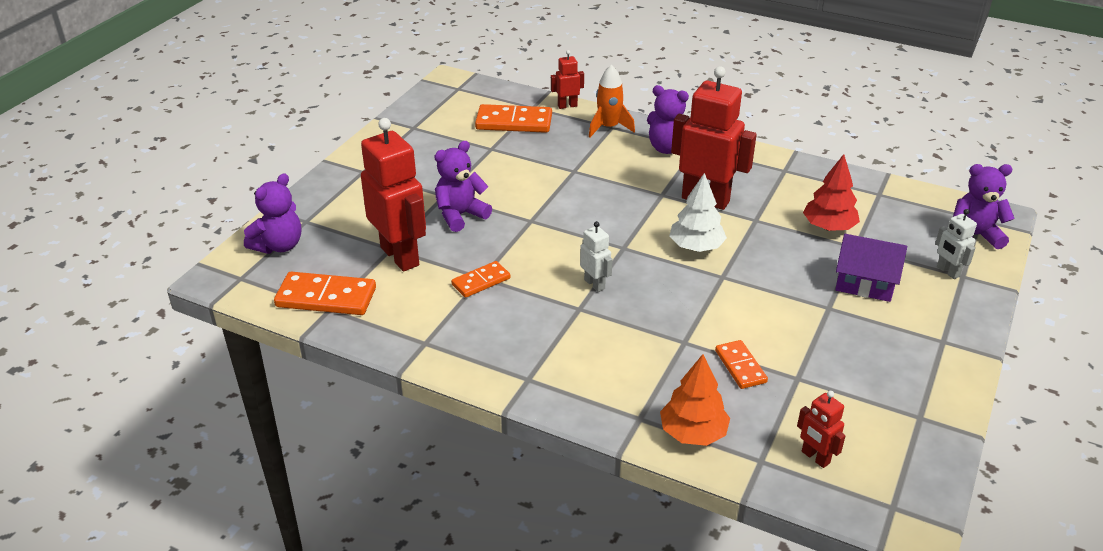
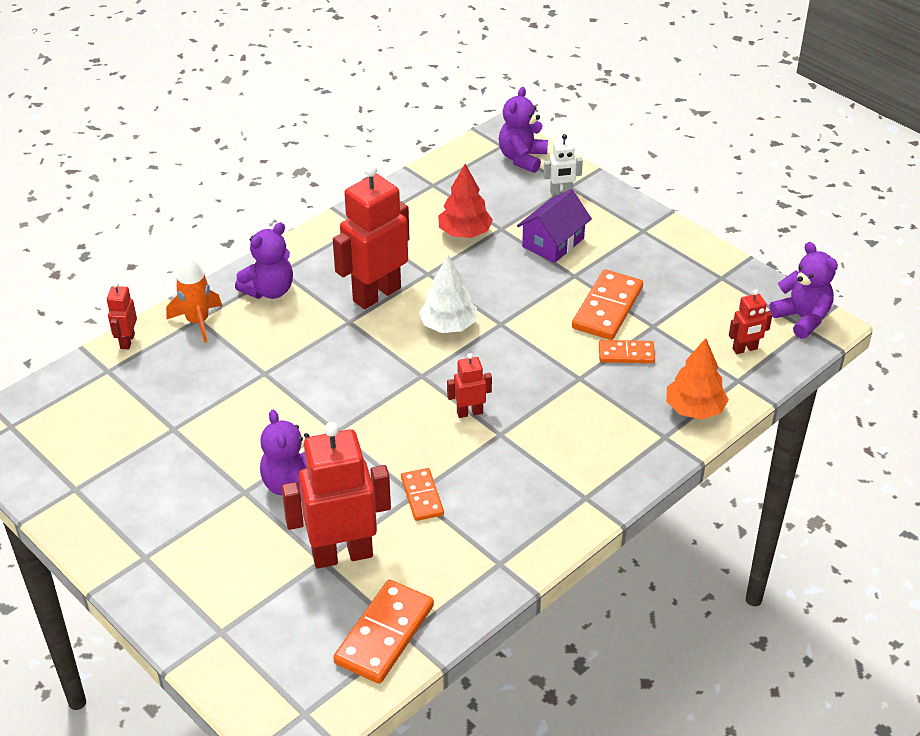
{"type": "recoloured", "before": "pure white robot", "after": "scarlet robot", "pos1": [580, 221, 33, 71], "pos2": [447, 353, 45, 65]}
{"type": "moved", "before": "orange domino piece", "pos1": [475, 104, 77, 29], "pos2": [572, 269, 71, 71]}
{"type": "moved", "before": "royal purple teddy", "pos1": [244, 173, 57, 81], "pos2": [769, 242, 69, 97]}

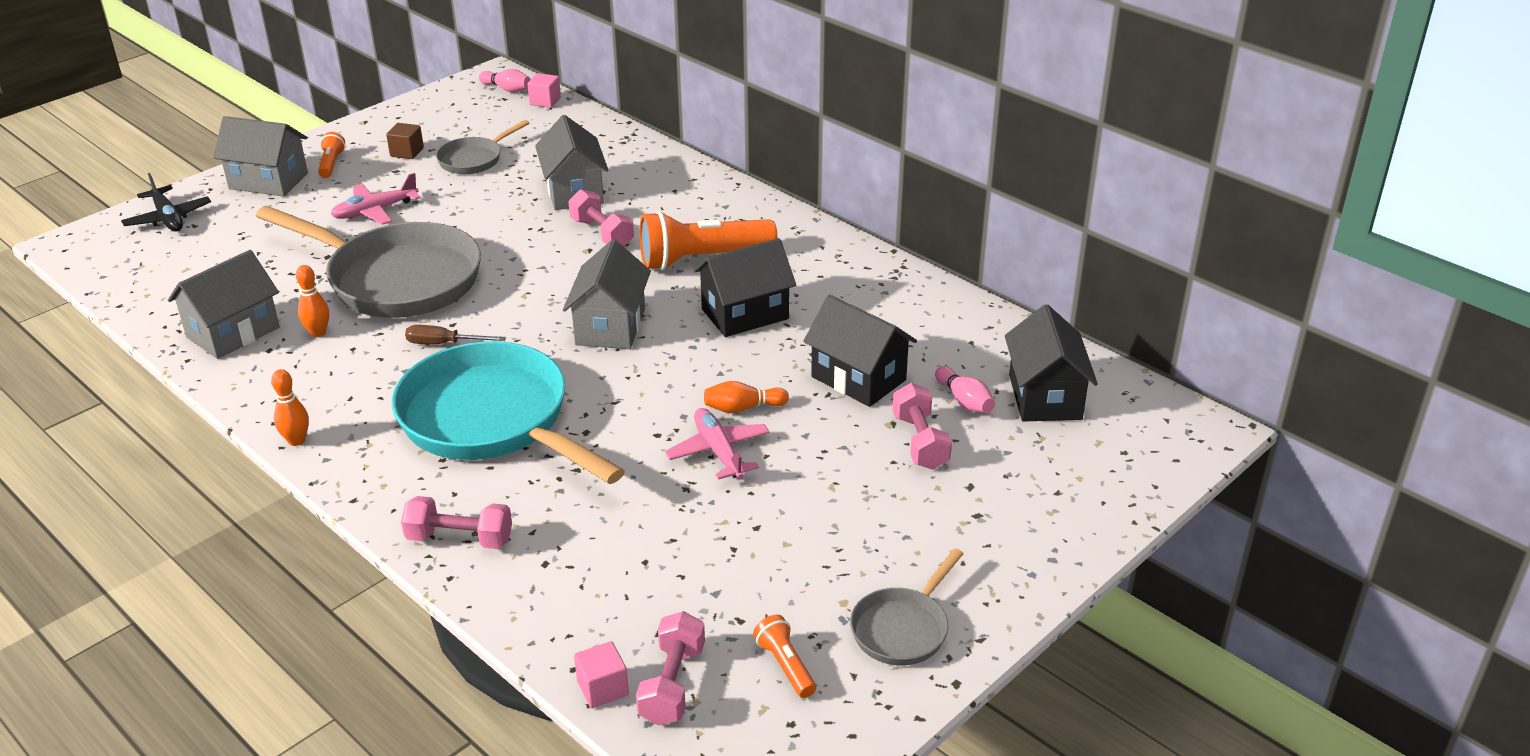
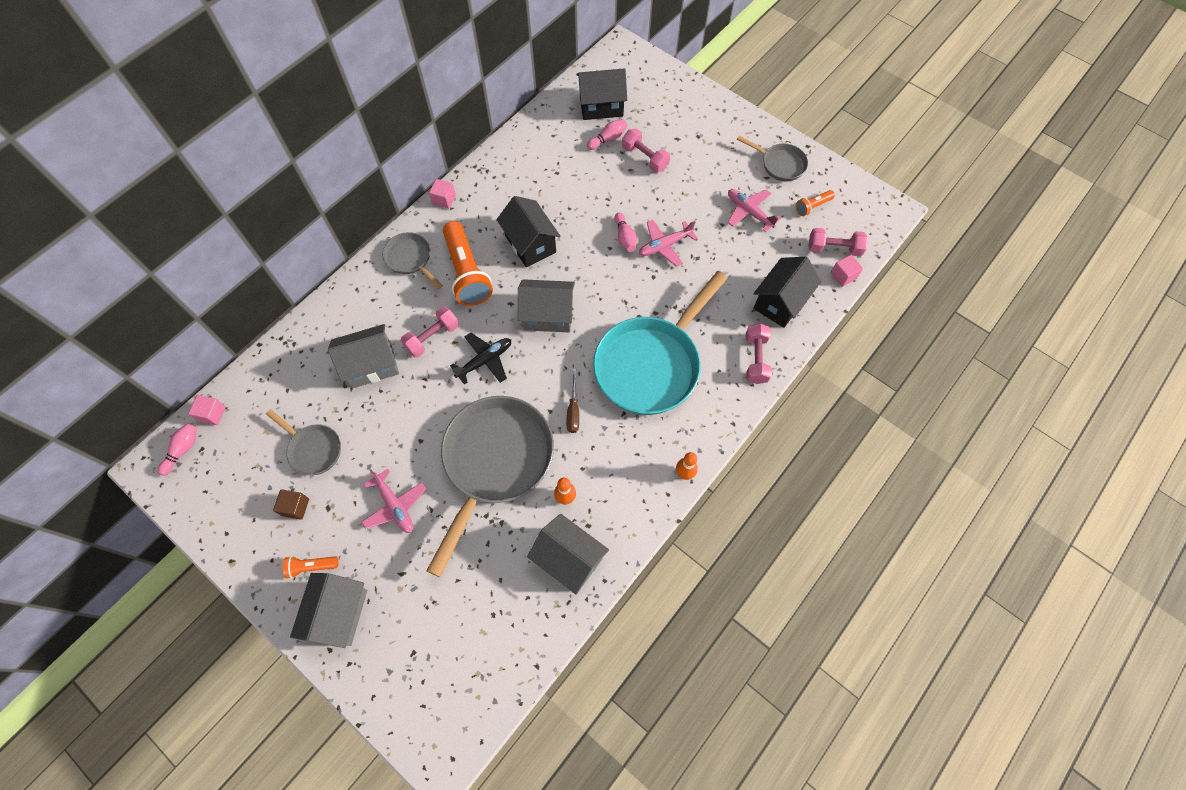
{"type": "added", "after": "ash-grey frying pan", "pos2": [383, 232, 60, 57]}
{"type": "added", "after": "rosy cube", "pos2": [429, 179, 27, 30]}
{"type": "moved", "before": "jet-black plane", "pos1": [121, 173, 90, 59], "pos2": [450, 333, 61, 51]}
{"type": "recoloured", "before": "orange tenpin", "after": "rosy tenpin", "pos1": [704, 381, 85, 32], "pos2": [614, 213, 23, 39]}
{"type": "turned", "before": "rosy free weight", "pos1": [892, 383, 60, 87], "pos2": [622, 128, 48, 45], "turn": 60}
{"type": "added", "after": "rosy plane", "pos2": [728, 189, 53, 43]}
{"type": "moved", "before": "jet-black cottage", "pos1": [803, 295, 114, 112], "pos2": [753, 257, 68, 71]}

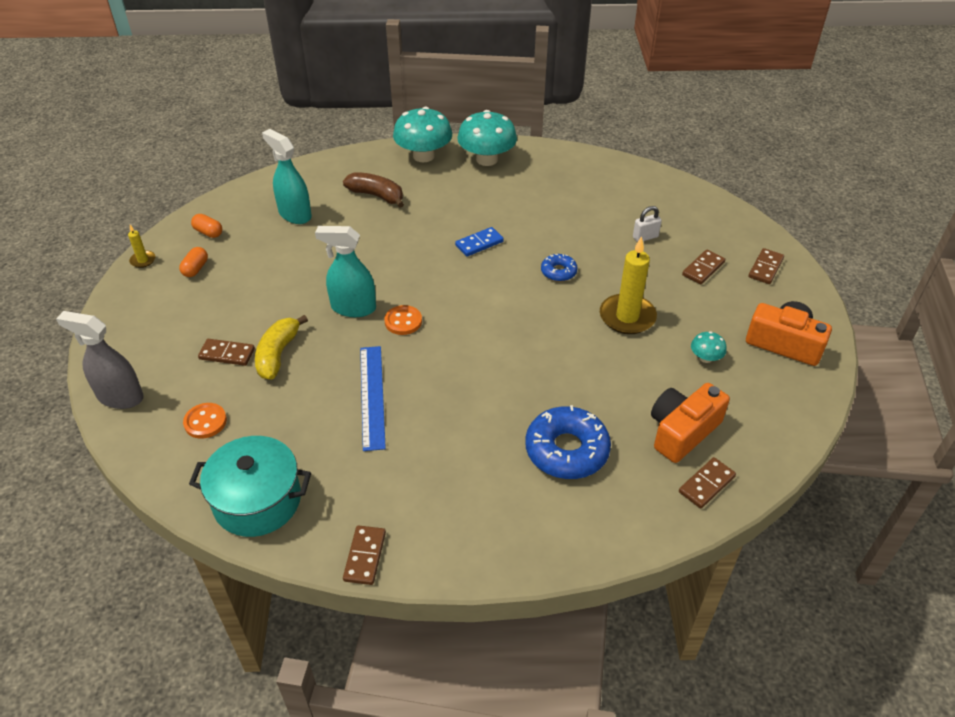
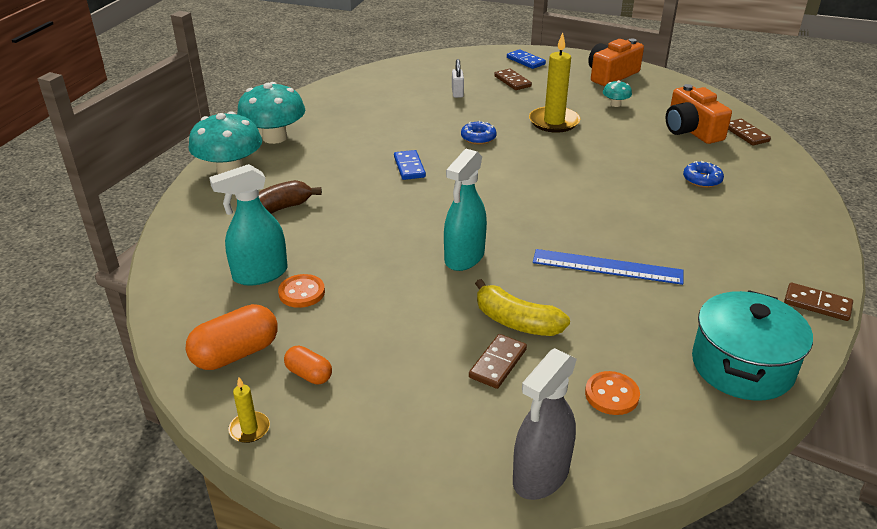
{"type": "resized", "before": "orange pill", "pos1": [191, 214, 31, 24], "pos2": [186, 304, 92, 66], "scale": 1.75}
{"type": "moved", "before": "orange shirt button", "pos1": [384, 305, 38, 30], "pos2": [278, 274, 47, 34]}
{"type": "recoloured", "before": "dark brown domino piece", "after": "royal blue domino piece", "pos1": [748, 248, 36, 36], "pos2": [507, 49, 39, 20]}
{"type": "resized", "before": "royal blue donut", "pos1": [525, 405, 86, 74], "pos2": [683, 161, 41, 27], "scale": 0.52}

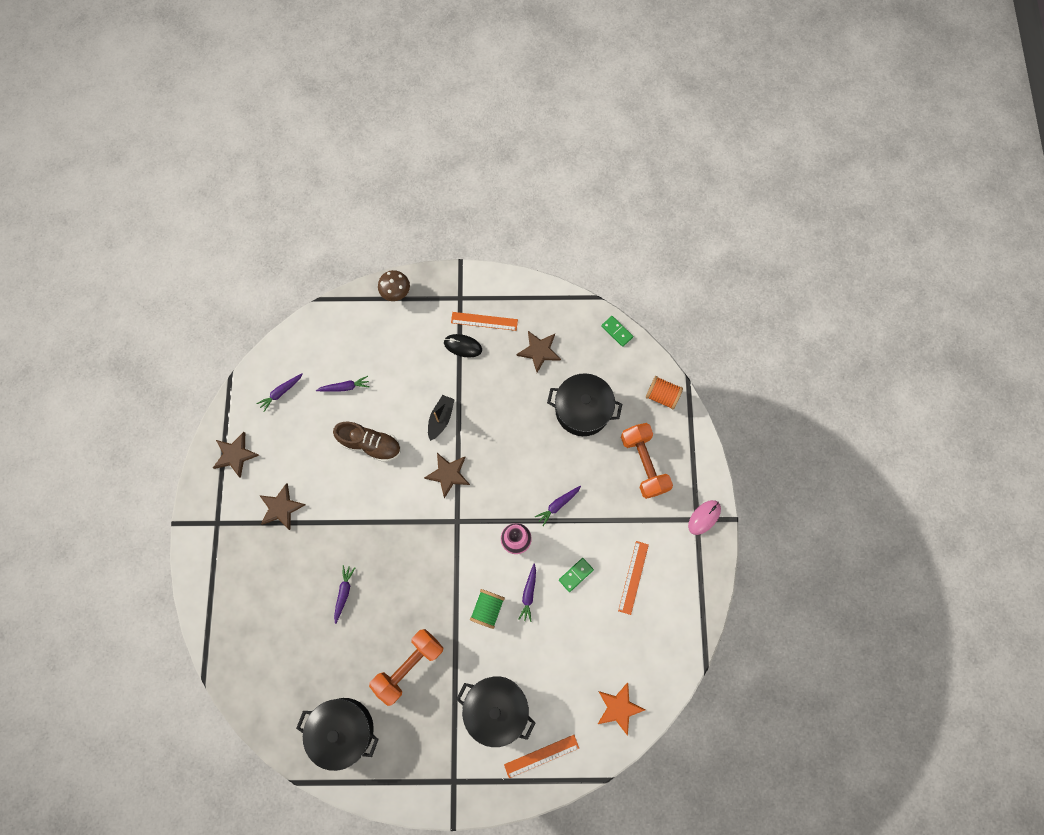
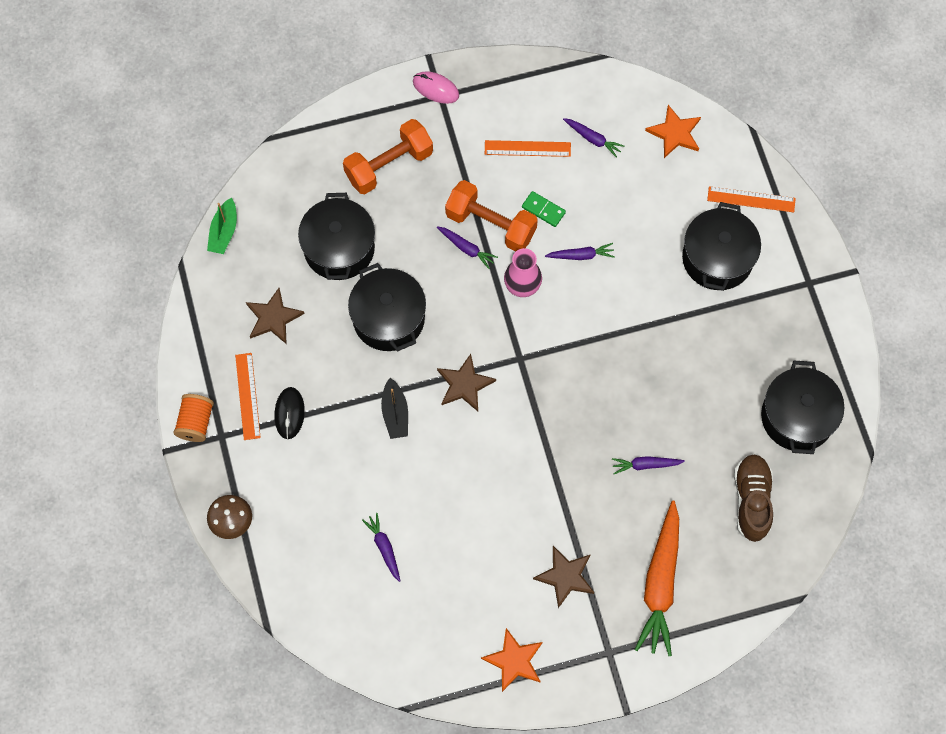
{"type": "moved", "before": "orange bobbin", "pos1": [646, 376, 37, 34], "pos2": [173, 394, 41, 48]}
{"type": "replaced", "before": "green domino piece", "after": "green toy boat", "pos1": [601, 316, 32, 31], "pos2": [207, 197, 30, 57]}
{"type": "added", "after": "jet-black stockpot", "pos2": [348, 263, 78, 89]}
{"type": "turned", "before": "jet-black toy boat", "pos1": [428, 395, 27, 46], "pos2": [381, 378, 27, 61], "turn": -105}
{"type": "moved", "before": "orange free weight", "pos1": [369, 629, 74, 77], "pos2": [445, 180, 93, 72]}
{"type": "recoloured", "before": "dark brown star", "after": "orange star", "pos1": [213, 432, 47, 46], "pos2": [481, 628, 62, 64]}
{"type": "moved", "before": "royal purple toy carrot", "pos1": [256, 373, 47, 39], "pos2": [563, 118, 61, 40]}
{"type": "added", "after": "orange toy carrot", "pos2": [635, 501, 44, 155]}
{"type": "turned", "before": "orange measuring stick", "pos1": [504, 735, 75, 43], "pos2": [707, 186, 89, 26], "turn": -45}
{"type": "moved", "before": "dark brown sneaker", "pos1": [333, 422, 68, 40], "pos2": [734, 454, 39, 88]}
{"type": "removed", "before": "green bobbin", "pos1": [470, 589, 35, 40]}

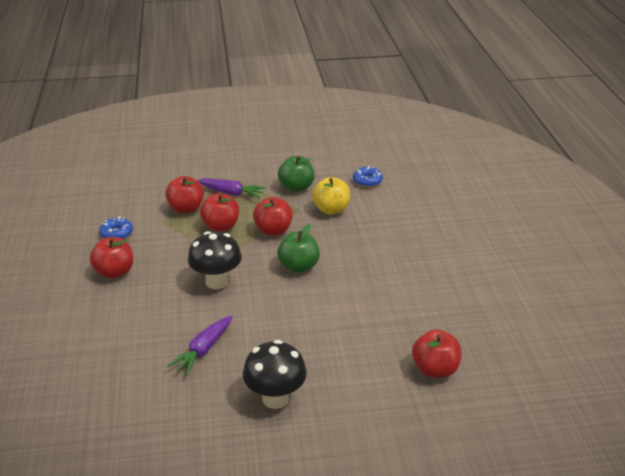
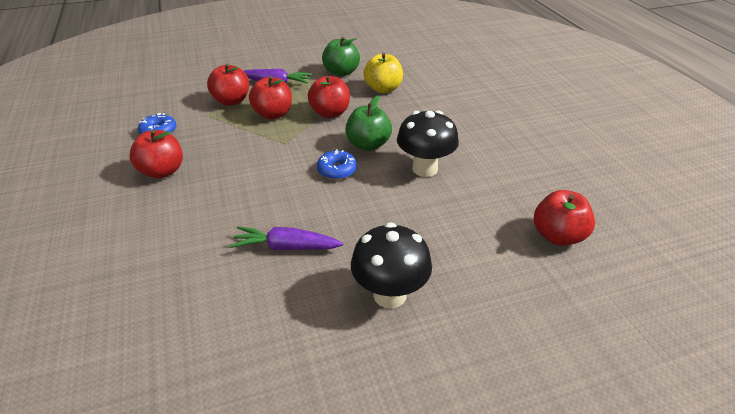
{"type": "turned", "before": "royal purple toy carrot", "pos1": [167, 315, 66, 61], "pos2": [230, 226, 113, 24], "turn": 75}
{"type": "moved", "before": "royal blue donut", "pos1": [353, 166, 30, 21], "pos2": [317, 149, 40, 31]}
{"type": "moved", "before": "jet-black fungus", "pos1": [188, 231, 54, 58], "pos2": [397, 111, 62, 66]}

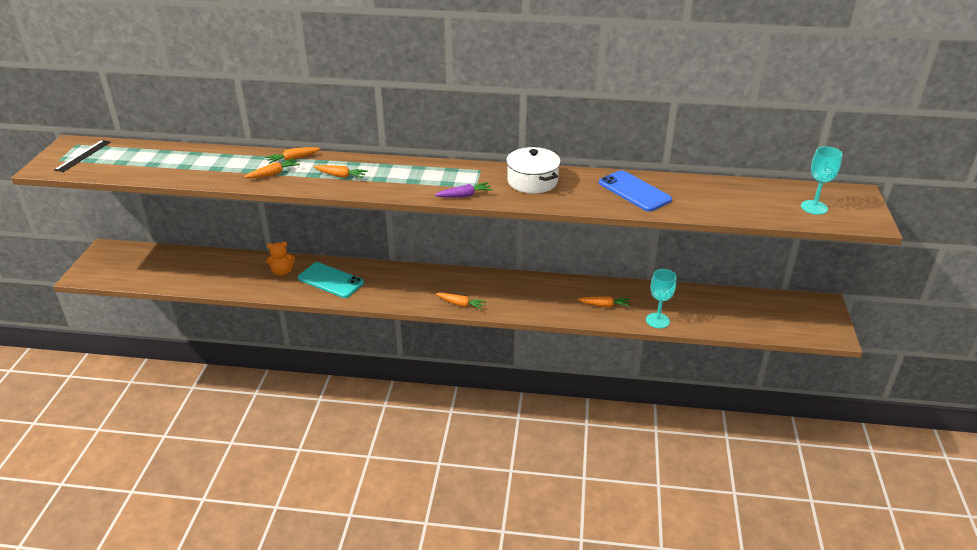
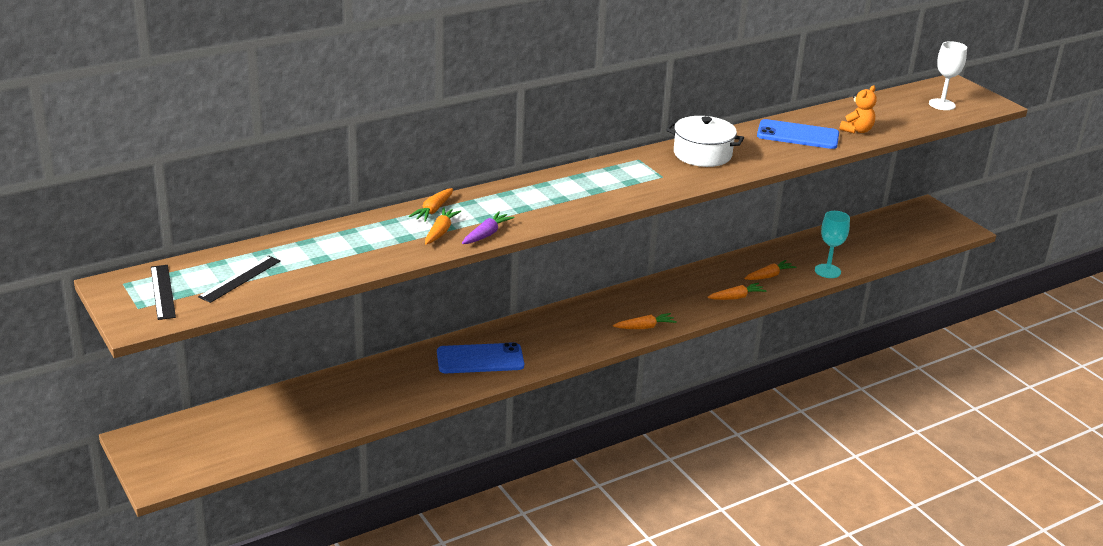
{"type": "added", "after": "jet-black measuring stick", "pos2": [198, 255, 83, 48]}
{"type": "recoloured", "before": "aqua phone", "after": "royal blue phone", "pos1": [298, 262, 66, 36], "pos2": [437, 342, 87, 31]}
{"type": "moved", "before": "royal purple toy carrot", "pos1": [435, 182, 58, 16], "pos2": [462, 211, 52, 33]}
{"type": "moved", "before": "orange toy carrot", "pos1": [314, 165, 54, 13], "pos2": [708, 283, 59, 17]}
{"type": "moved", "before": "orange teddy", "pos1": [266, 242, 29, 34], "pos2": [840, 85, 37, 48]}
{"type": "recoloured", "before": "aqua chalice", "after": "pure white chalice", "pos1": [801, 146, 42, 69], "pos2": [929, 41, 38, 69]}

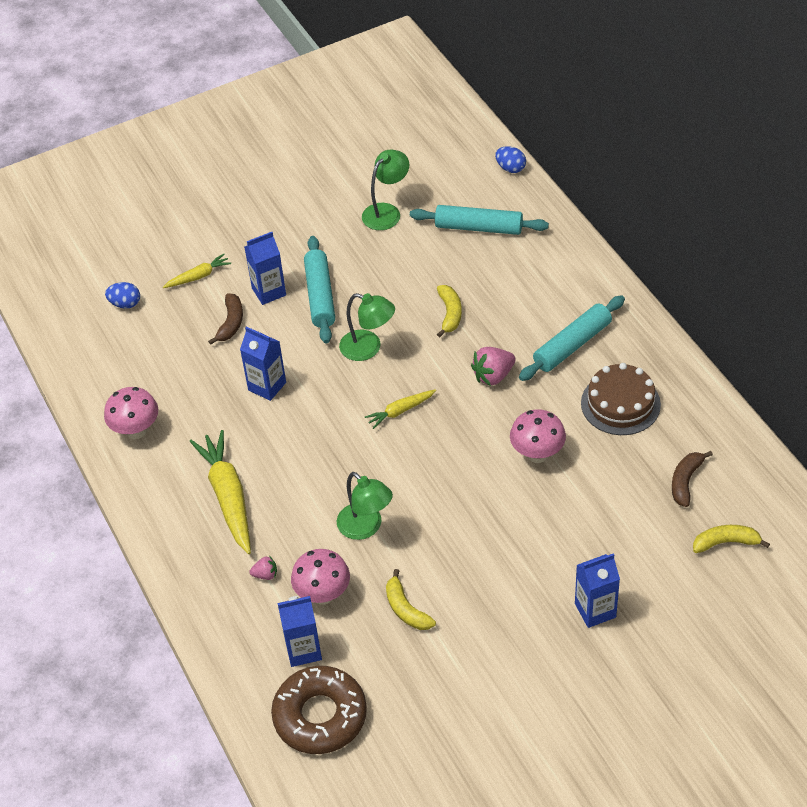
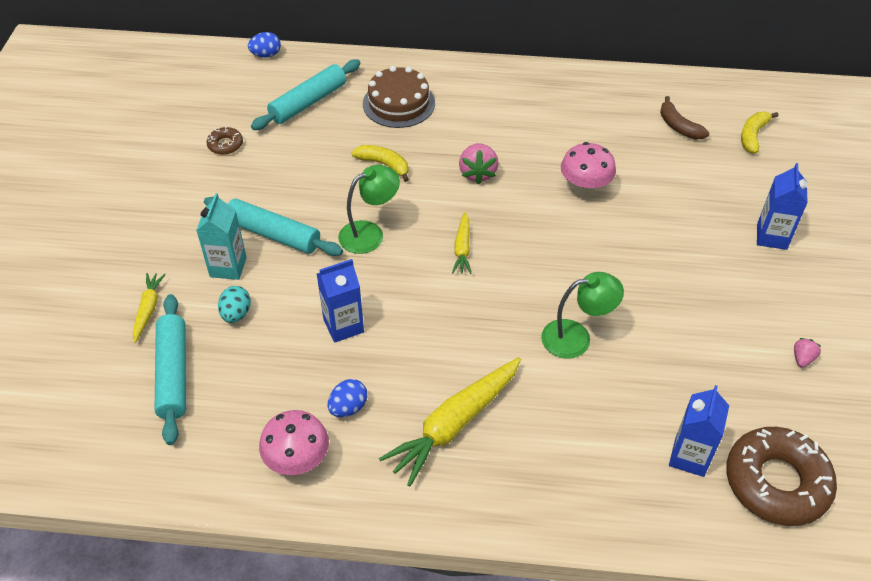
{"type": "moved", "before": "aqua rolling pin", "pos1": [519, 295, 106, 86], "pos2": [155, 294, 31, 151]}
{"type": "recoloured", "before": "royal blue milk carton", "after": "aqua milk carton", "pos1": [244, 232, 42, 73], "pos2": [196, 193, 51, 87]}
{"type": "replaced", "before": "green reading lamp", "after": "dark brown donut", "pos1": [362, 149, 47, 81], "pos2": [207, 126, 36, 29]}
{"type": "replaced", "before": "dark brown banana fruit", "after": "aqua egg shape", "pos1": [208, 294, 35, 51], "pos2": [218, 286, 33, 37]}
{"type": "moved", "before": "royal blue egg shape", "pos1": [105, 282, 35, 27], "pos2": [328, 379, 39, 38]}
{"type": "moved", "before": "dark brown gateau", "pos1": [581, 363, 80, 72], "pos2": [363, 66, 72, 62]}
{"type": "turned", "before": "bright yellow toy carrot", "pos1": [190, 430, 61, 124], "pos2": [379, 357, 142, 129], "turn": -60}
{"type": "moved", "before": "rosy berry", "pos1": [249, 556, 28, 24], "pos2": [794, 338, 27, 30]}
{"type": "removed", "before": "rosy fungus", "pos1": [291, 549, 59, 55]}
{"type": "removed", "before": "bright yellow banana fruit", "pos1": [386, 569, 50, 61]}

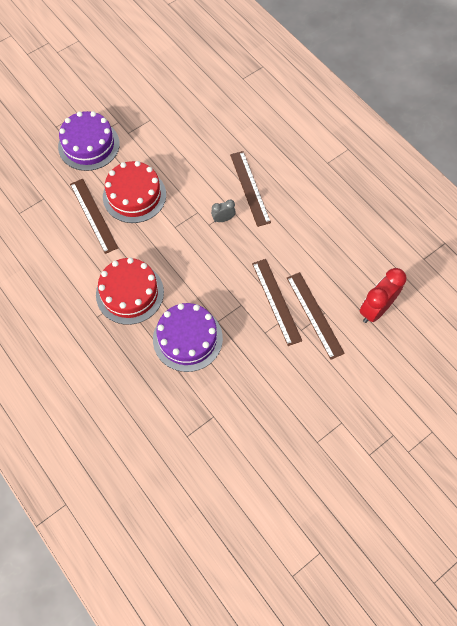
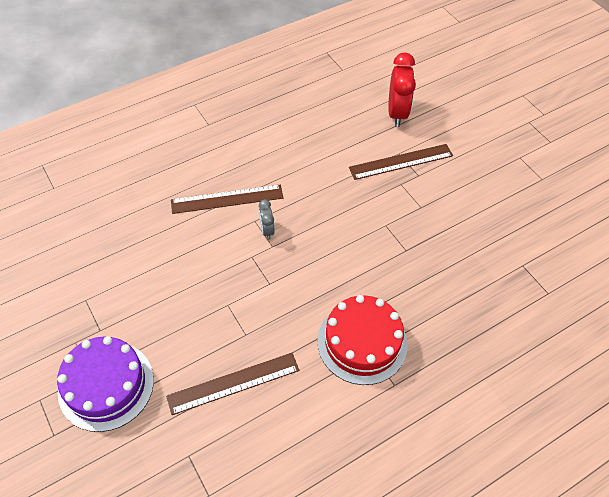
{"type": "turned", "before": "scarlet bedside clock", "pos1": [360, 268, 47, 55], "pos2": [388, 53, 28, 74], "turn": -135}
{"type": "removed", "before": "scarlet gateau", "pos1": [103, 161, 63, 62]}
{"type": "removed", "before": "royal purple gateau", "pos1": [153, 303, 70, 69]}
{"type": "removed", "before": "dark brown measuring stick", "pos1": [252, 259, 50, 87]}

